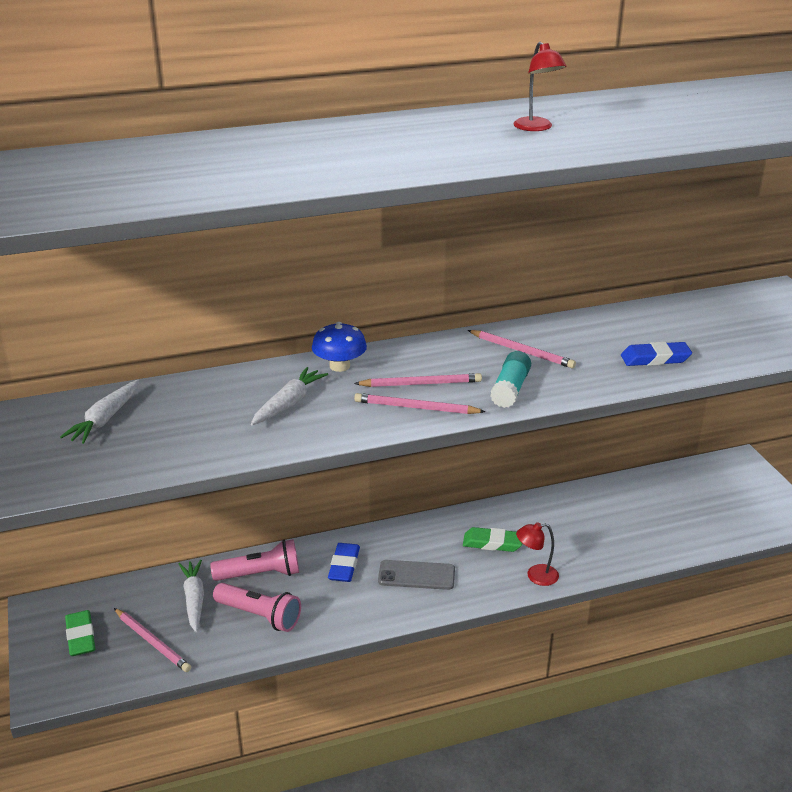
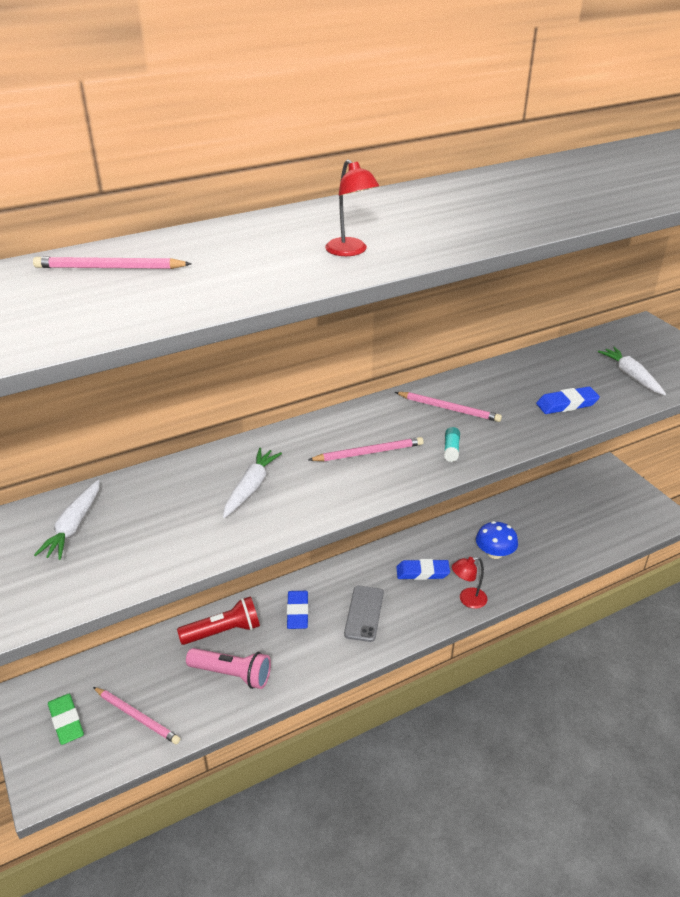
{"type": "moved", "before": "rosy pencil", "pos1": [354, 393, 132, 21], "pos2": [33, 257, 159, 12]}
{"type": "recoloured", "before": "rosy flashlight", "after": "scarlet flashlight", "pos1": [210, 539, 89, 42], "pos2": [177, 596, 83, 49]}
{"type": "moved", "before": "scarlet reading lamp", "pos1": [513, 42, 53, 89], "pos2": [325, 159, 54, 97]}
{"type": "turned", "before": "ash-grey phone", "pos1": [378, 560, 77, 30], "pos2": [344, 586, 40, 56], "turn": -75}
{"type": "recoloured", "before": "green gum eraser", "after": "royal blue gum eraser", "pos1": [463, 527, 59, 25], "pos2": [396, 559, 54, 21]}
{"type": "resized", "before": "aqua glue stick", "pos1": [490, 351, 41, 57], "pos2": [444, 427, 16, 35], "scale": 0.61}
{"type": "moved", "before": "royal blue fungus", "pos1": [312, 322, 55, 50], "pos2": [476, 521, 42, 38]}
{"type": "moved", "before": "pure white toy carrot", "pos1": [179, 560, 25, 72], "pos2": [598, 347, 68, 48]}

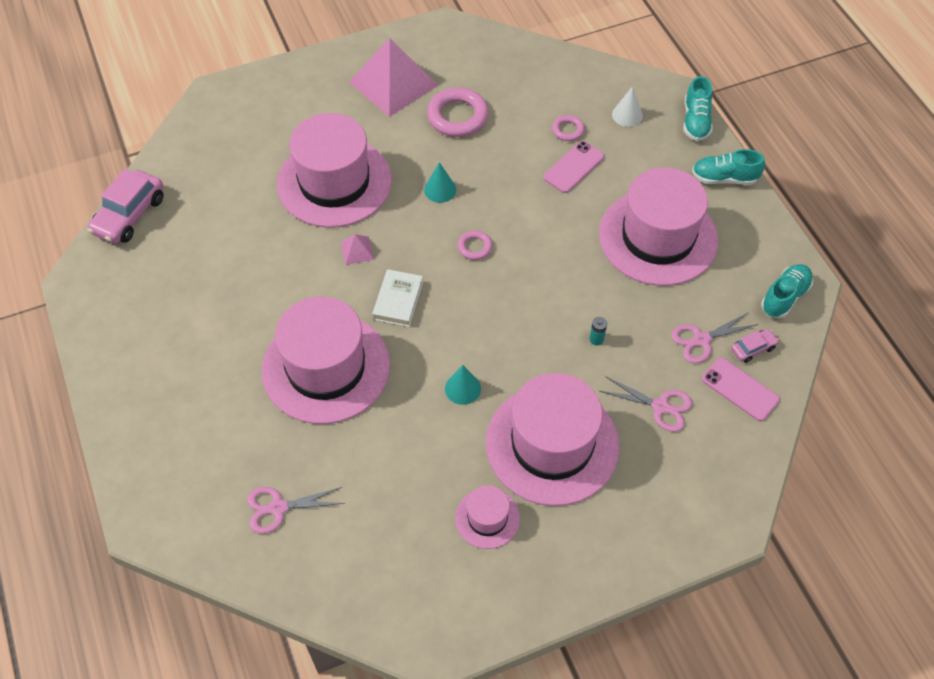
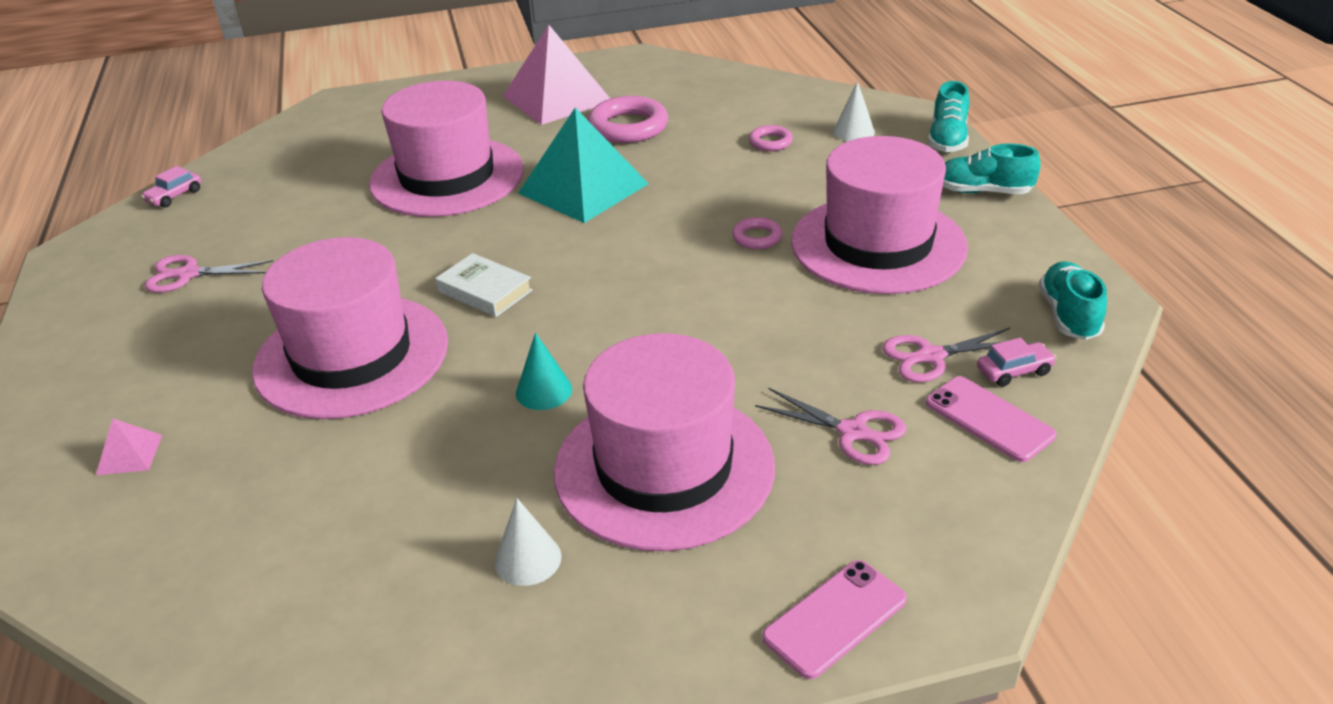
{"type": "moved", "before": "rosy solid pyramid", "pos1": [341, 234, 33, 31], "pos2": [96, 418, 66, 57]}
{"type": "resized", "before": "rosy toy car", "pos1": [87, 169, 77, 75], "pos2": [141, 166, 61, 42], "scale": 0.51}
{"type": "moved", "before": "rosy shears", "pos1": [247, 487, 98, 47], "pos2": [144, 255, 129, 38]}
{"type": "turned", "before": "pure white book", "pos1": [372, 269, 51, 58], "pos2": [435, 253, 98, 64], "turn": -75}
{"type": "replaced", "before": "rosy top hat", "after": "pure white cone shape", "pos1": [455, 486, 65, 63], "pos2": [494, 498, 68, 88]}
{"type": "replaced", "before": "aqua cone shape", "after": "aqua solid pyramid", "pos1": [424, 162, 32, 41], "pos2": [518, 108, 131, 115]}
{"type": "moved", "before": "rosy ring", "pos1": [457, 230, 35, 30], "pos2": [732, 217, 50, 32]}
{"type": "moved", "before": "rosy phone", "pos1": [543, 141, 62, 52], "pos2": [762, 560, 145, 119]}
{"type": "turned", "before": "aqua sneaker", "pos1": [761, 264, 52, 54], "pos2": [1039, 261, 68, 79], "turn": -45}
{"type": "removed", "before": "aqua battery", "pos1": [590, 317, 17, 28]}

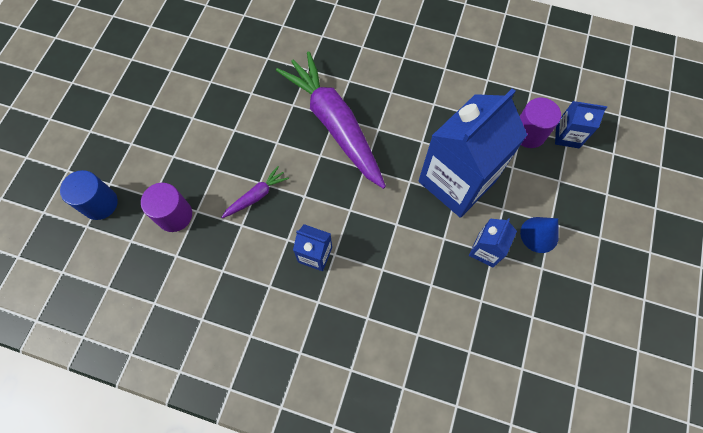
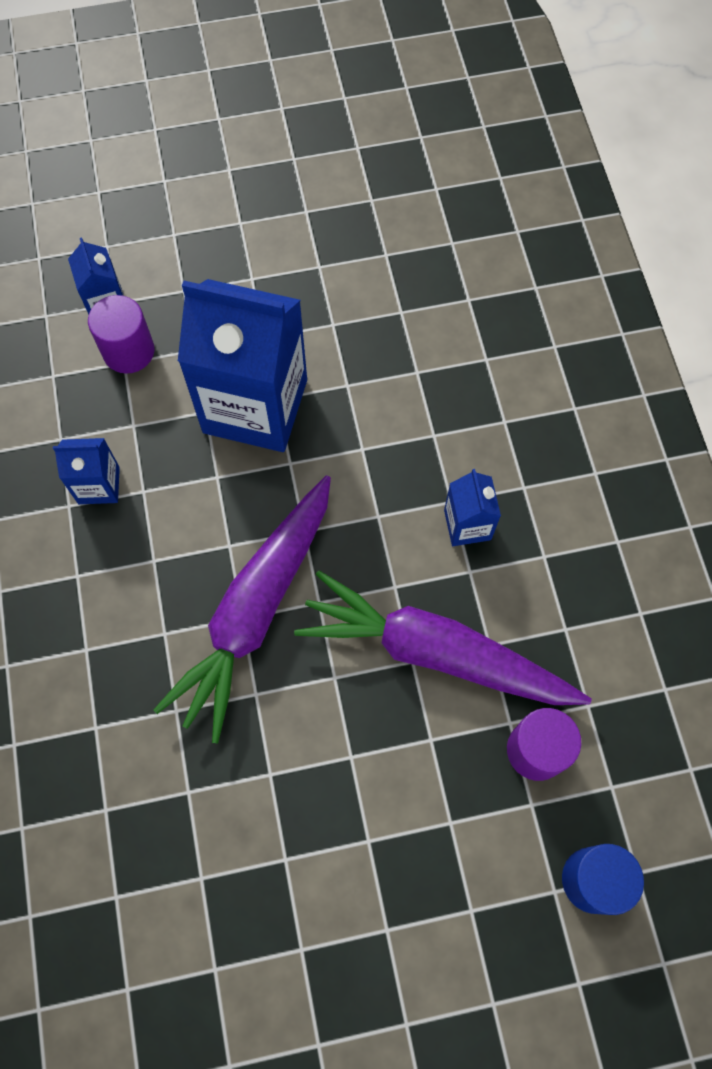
{"type": "moved", "before": "royal blue milk carton", "pos1": [469, 218, 48, 50], "pos2": [53, 438, 67, 66]}
{"type": "resized", "before": "royal purple toy carrot", "pos1": [221, 166, 68, 52], "pos2": [294, 571, 298, 134], "scale": 2.33}
{"type": "removed", "before": "royal blue cone shape", "pos1": [520, 217, 39, 36]}

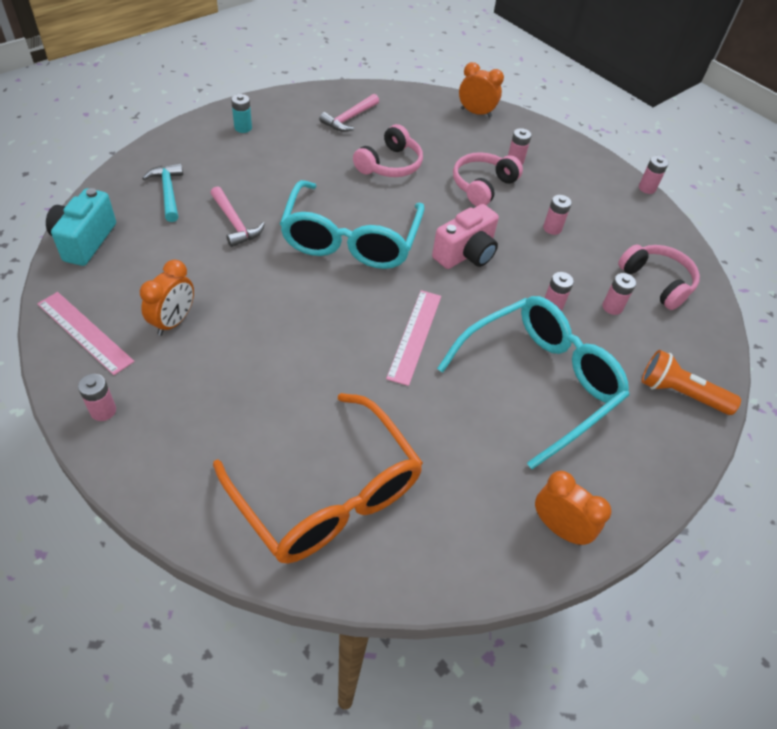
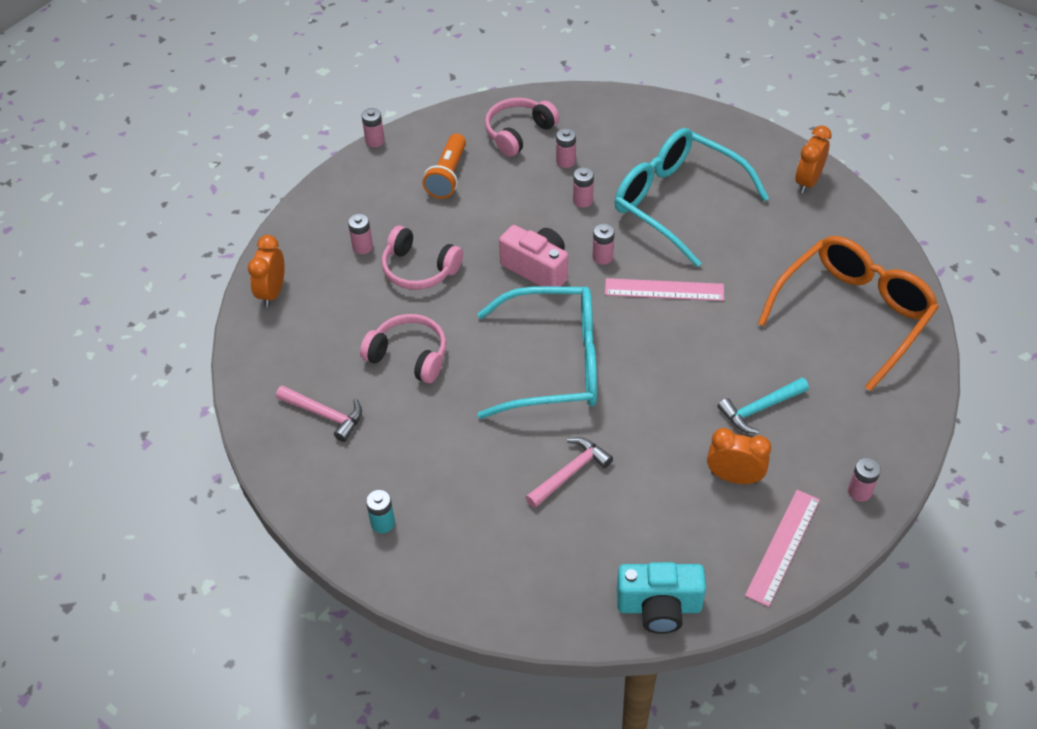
{"type": "moved", "before": "orange flashlight", "pos1": [641, 350, 100, 65], "pos2": [423, 134, 43, 65]}
{"type": "moved", "before": "rosy battery", "pos1": [543, 195, 29, 40], "pos2": [593, 223, 22, 42]}
{"type": "moved", "before": "aqua claw hammer", "pos1": [142, 163, 41, 59], "pos2": [718, 377, 91, 57]}

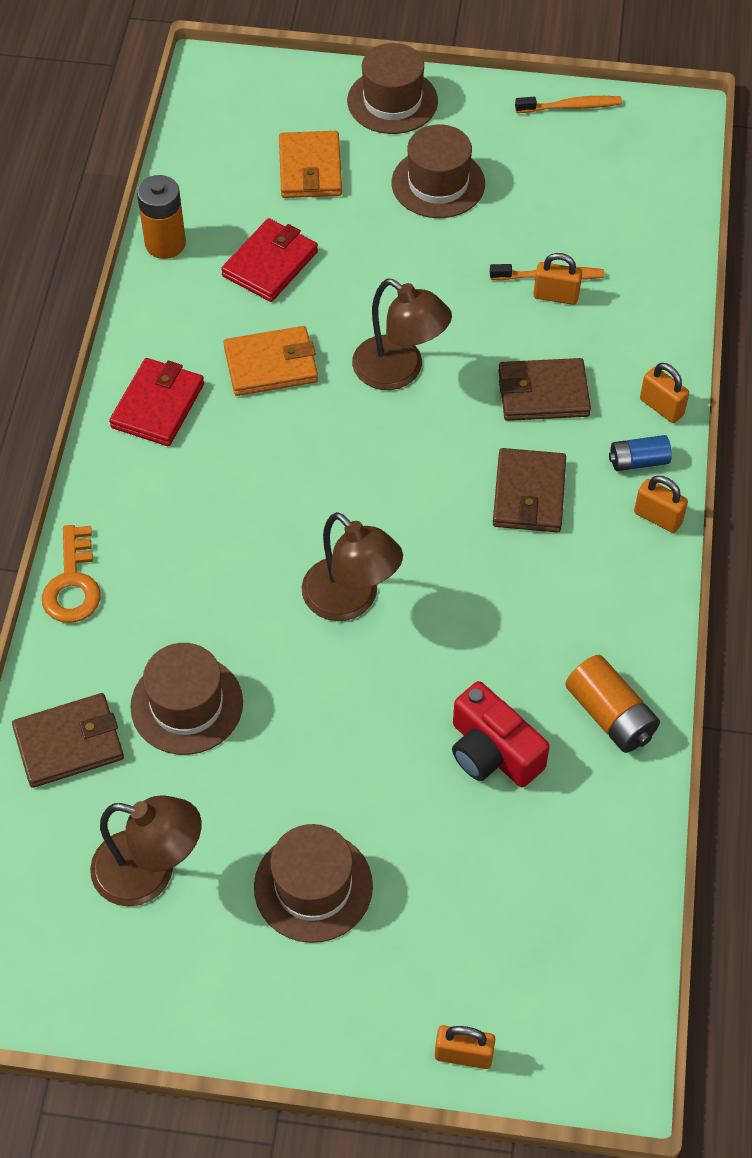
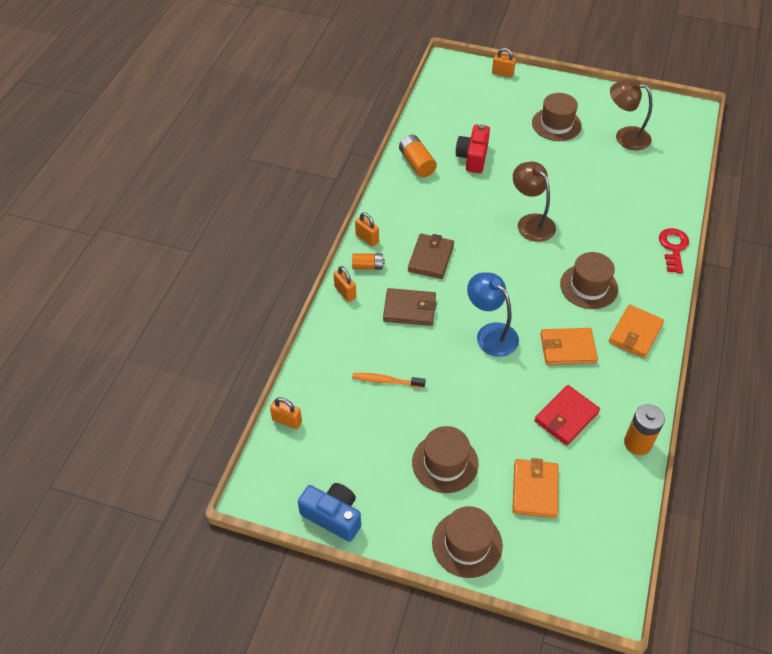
{"type": "moved", "before": "orange lock", "pos1": [533, 253, 49, 52], "pos2": [270, 397, 32, 32]}
{"type": "replaced", "before": "orange dental brush", "after": "royal blue compact camera", "pos1": [515, 96, 107, 17], "pos2": [298, 483, 63, 59]}
{"type": "recoloured", "before": "royal blue battery", "after": "orange battery", "pos1": [609, 435, 63, 36], "pos2": [352, 253, 33, 17]}
{"type": "turned", "before": "scarlet compact camera", "pos1": [452, 681, 98, 106], "pos2": [456, 124, 34, 49], "turn": -135}
{"type": "recoloured", "before": "dark brown reading lamp", "after": "royal blue reading lamp", "pos1": [352, 279, 100, 111], "pos2": [467, 272, 52, 85]}
{"type": "moved", "before": "dark brown top hat", "pos1": [130, 643, 113, 112], "pos2": [560, 252, 58, 57]}
{"type": "recoloured", "before": "scarlet wallet", "after": "orange wallet", "pos1": [109, 358, 95, 88], "pos2": [609, 305, 55, 53]}
{"type": "recoloured", "before": "orange latchkey", "after": "scarlet latchkey", "pos1": [42, 525, 59, 98], "pos2": [659, 228, 30, 46]}
{"type": "removed", "before": "dark brown wallet", "pos1": [12, 693, 112, 95]}

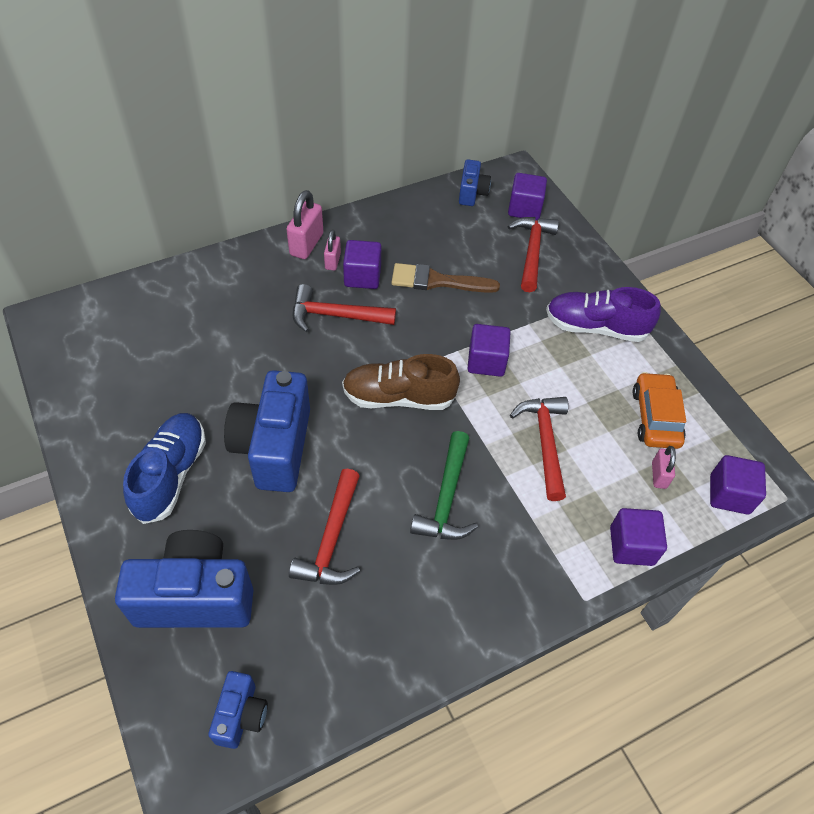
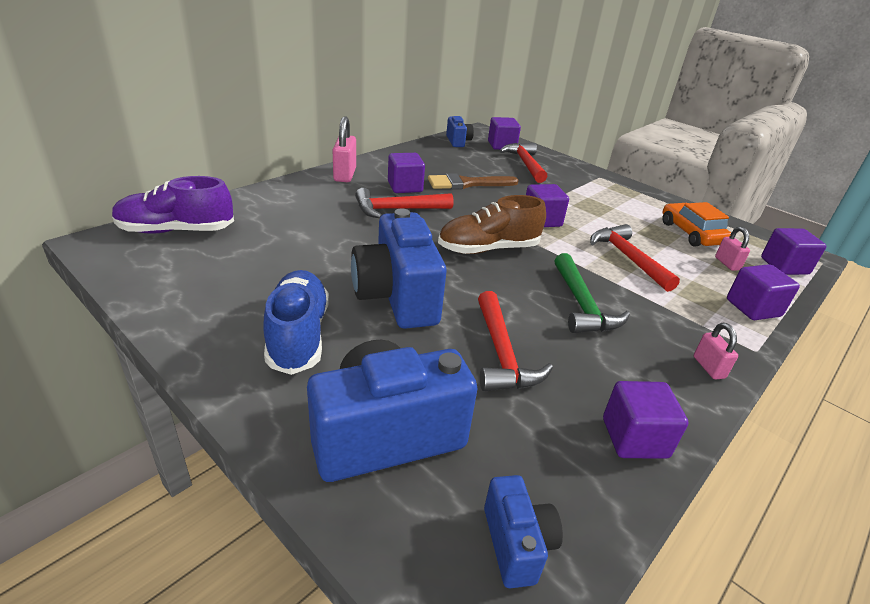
{"type": "moved", "before": "royal purple sneaker", "pos1": [546, 287, 115, 55], "pos2": [112, 176, 122, 58]}
{"type": "added", "after": "royal purple cube", "pos2": [603, 381, 86, 78]}
{"type": "moved", "before": "rosy lock", "pos1": [324, 230, 17, 41], "pos2": [694, 323, 44, 56]}

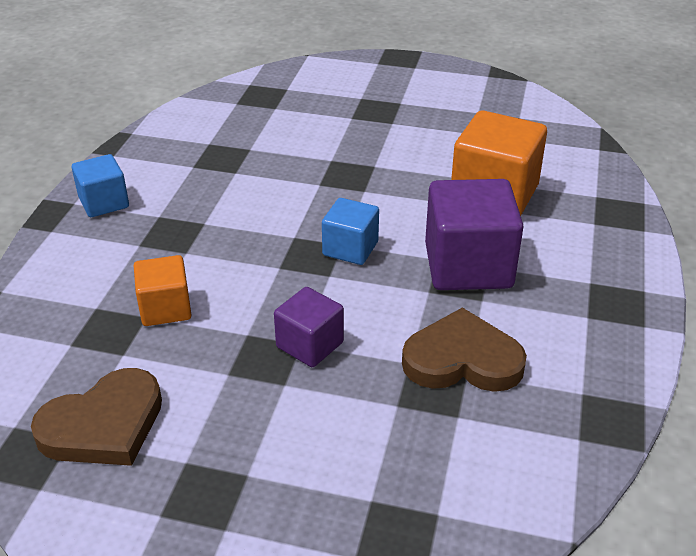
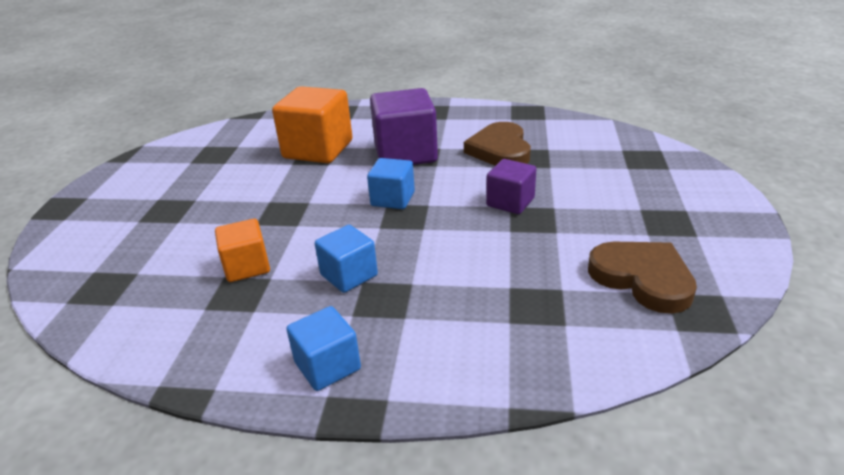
{"type": "moved", "before": "orange cube", "pos1": [134, 255, 58, 71], "pos2": [215, 219, 55, 63]}
{"type": "added", "after": "royal blue cube", "pos2": [315, 225, 63, 68]}

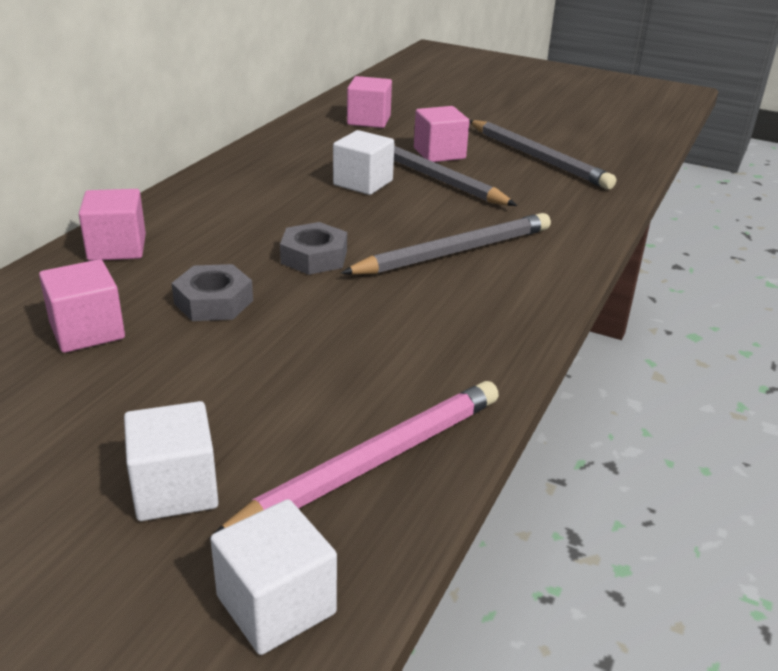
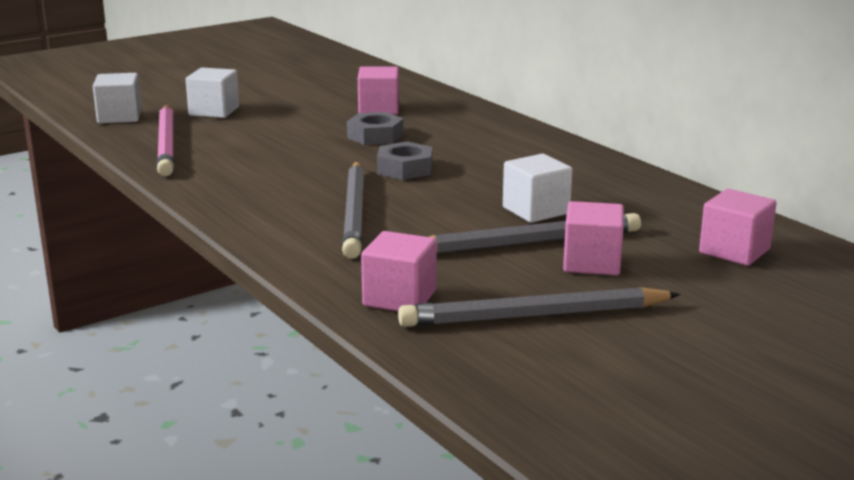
{"type": "moved", "before": "rosy cube", "pos1": [79, 189, 67, 72], "pos2": [361, 231, 76, 80]}

